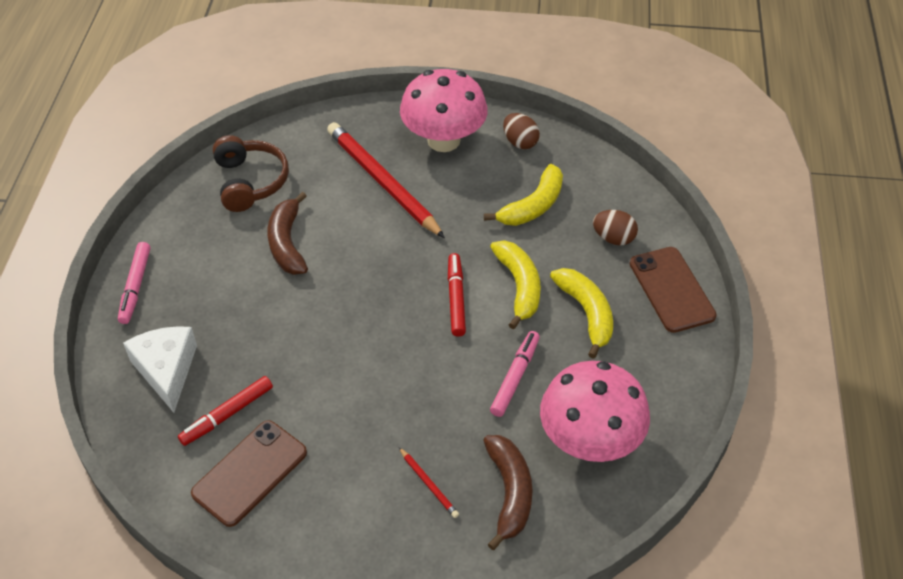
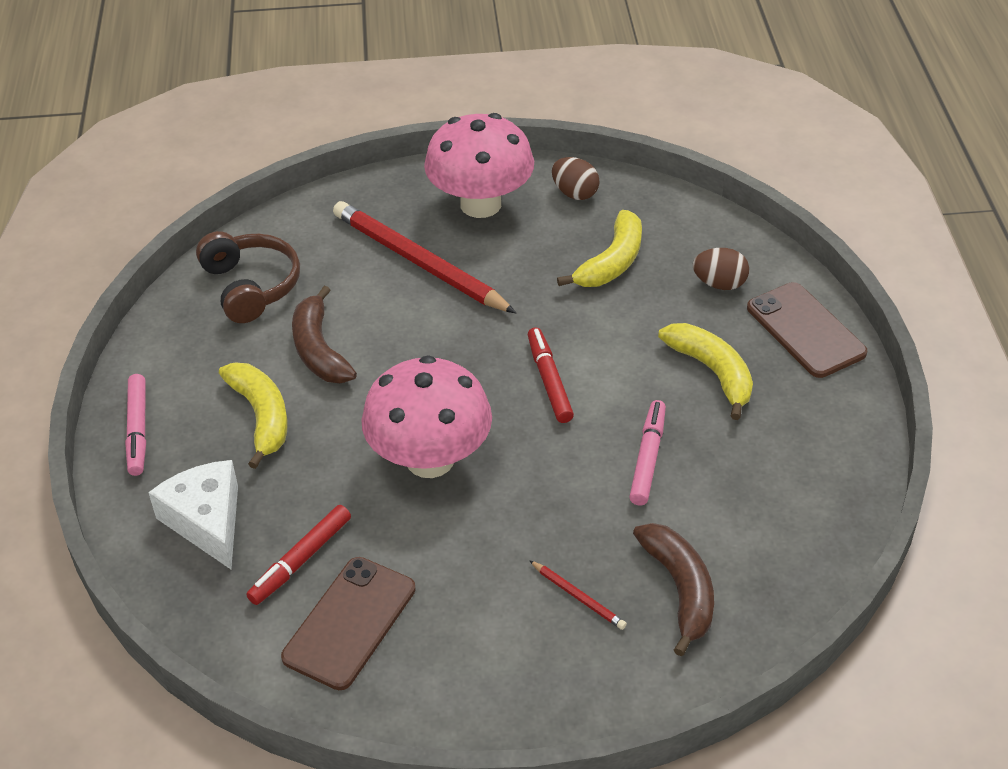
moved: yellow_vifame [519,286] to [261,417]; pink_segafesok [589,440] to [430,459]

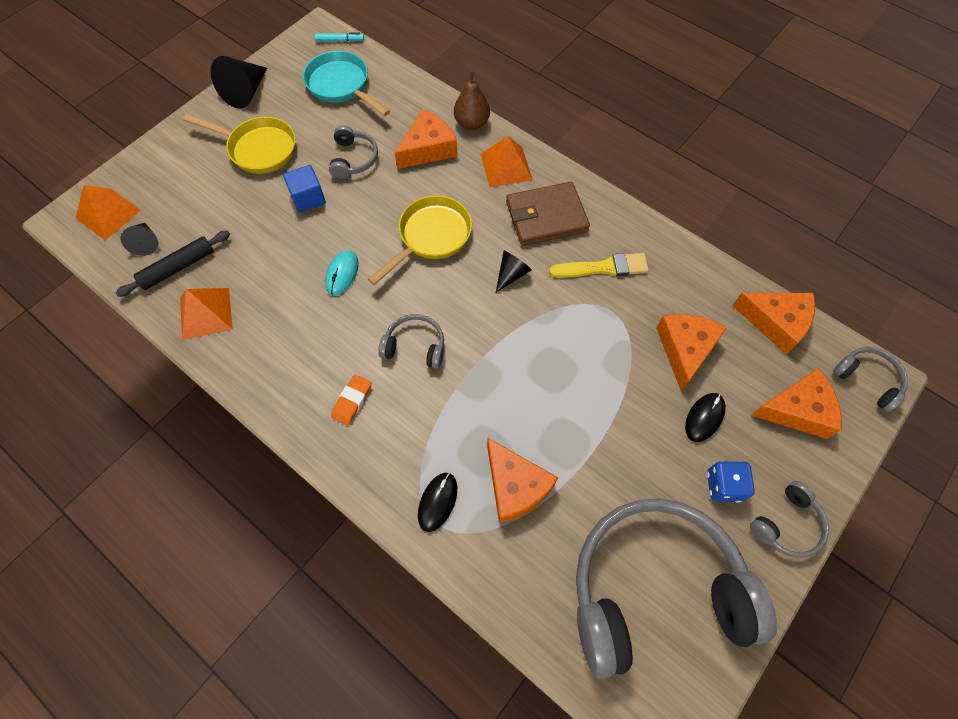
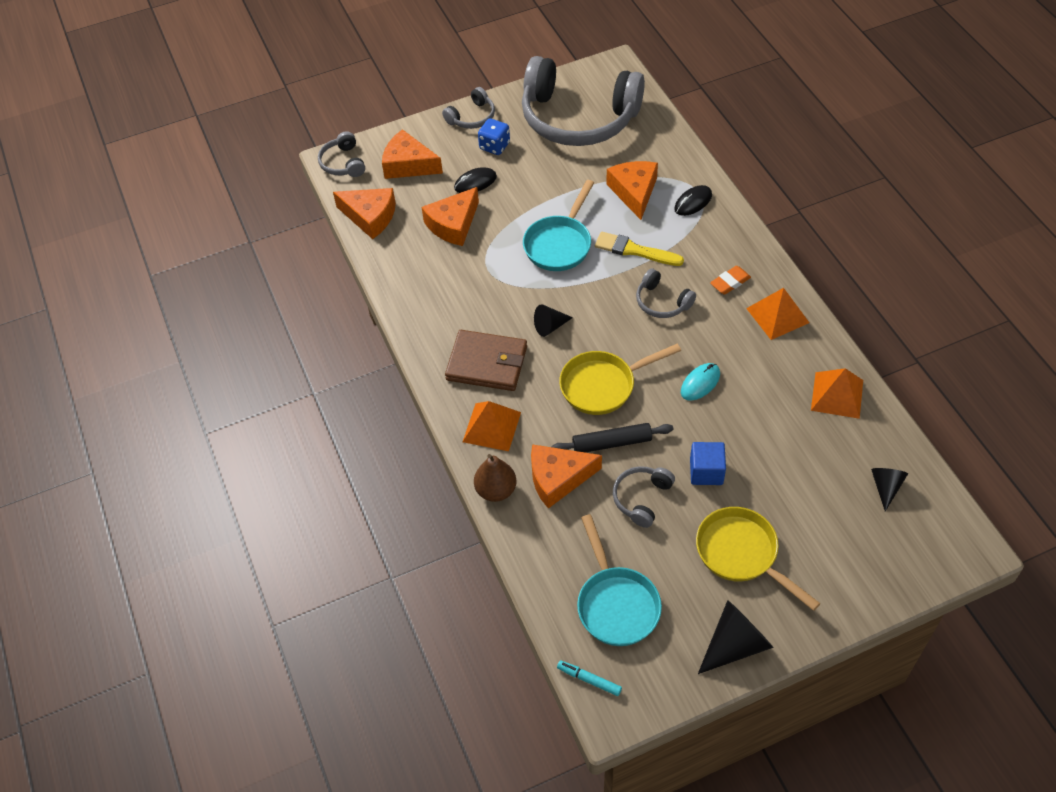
added: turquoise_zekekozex [560,244]
moved: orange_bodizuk [108,214] to [777,315]; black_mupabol [178,267] to [612,443]; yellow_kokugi [603,268] to [634,250]
turned: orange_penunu [776,322] = [370,217] 150 degrees clockwise; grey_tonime [787,524] = [472,117] 150 degrees clockwise

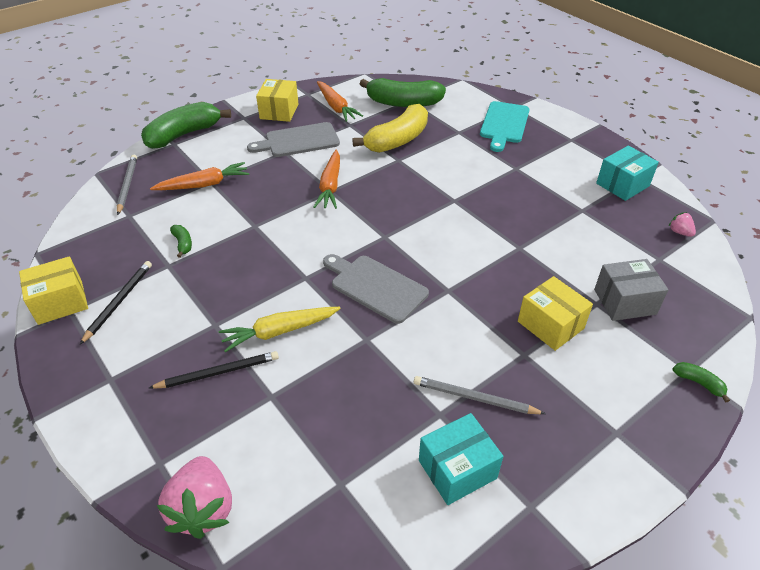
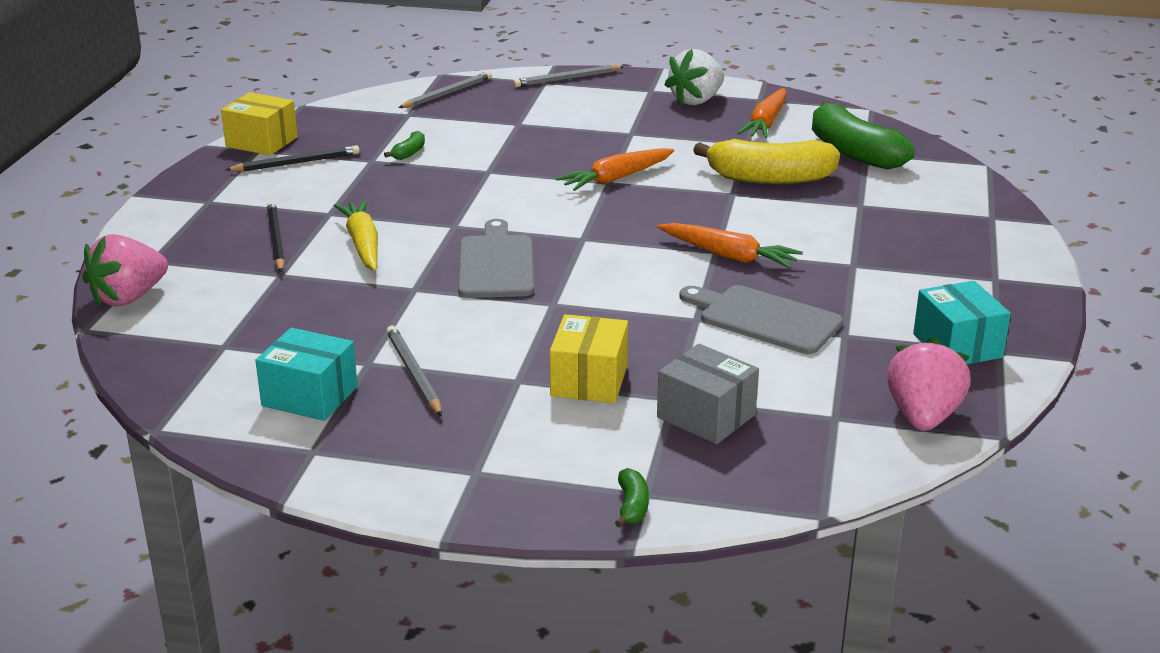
removed: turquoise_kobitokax [504,124]
moved: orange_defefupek [204,185] to [729,256]; grey_kobitokax [298,141] to [764,319]
replaced: green_vifame [184,134] to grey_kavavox [567,79]; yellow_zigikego [279,111] to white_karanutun [696,100]
turned: black_kavavox [218,372] = [276,240] 135 degrees counterclockwise; yellow_defefupek [279,331] = [363,244] 45 degrees clockwise; turquoise_zigikego [622,185] = [957,345] 60 degrees clockwise
resized: pink_karanutun [679,232] = [923,417] x2.11

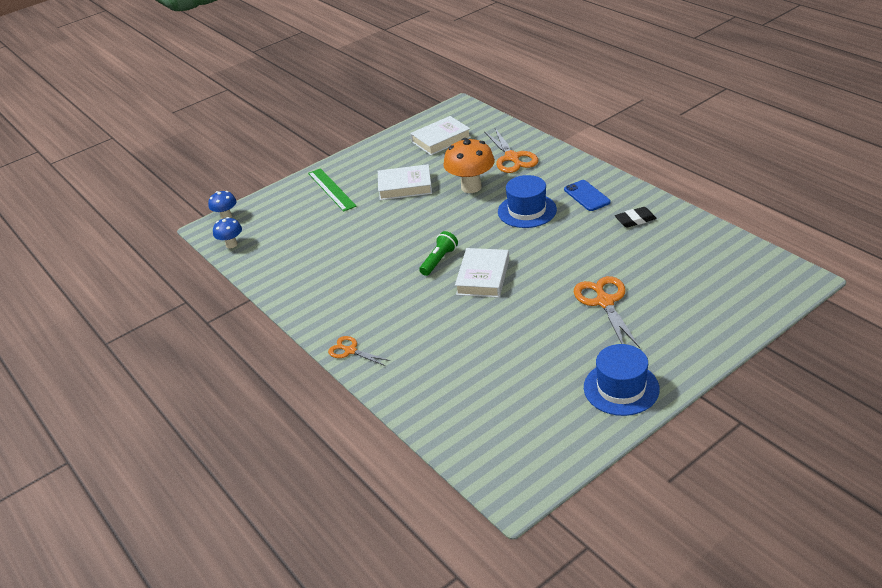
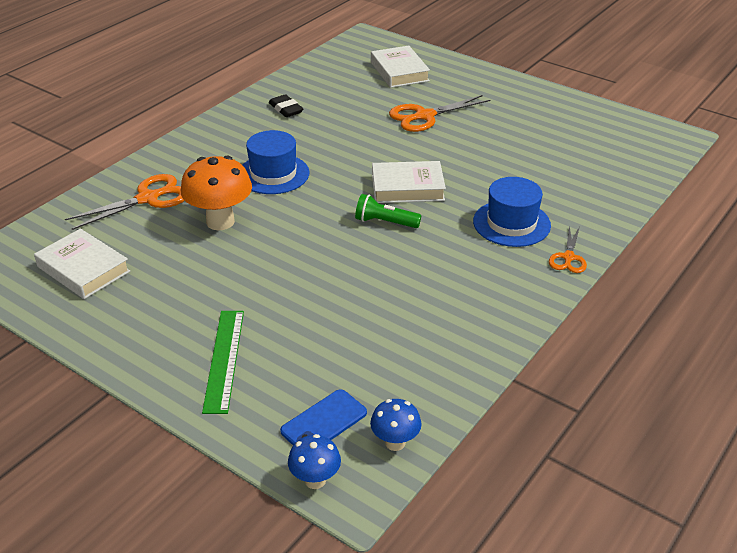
moved: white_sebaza [405,186] to [399,71]; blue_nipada [586,196] to [324,422]; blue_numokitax [621,388] to [511,223]
turned: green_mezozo [331,189] = [224,360] 45 degrees counterclockwise

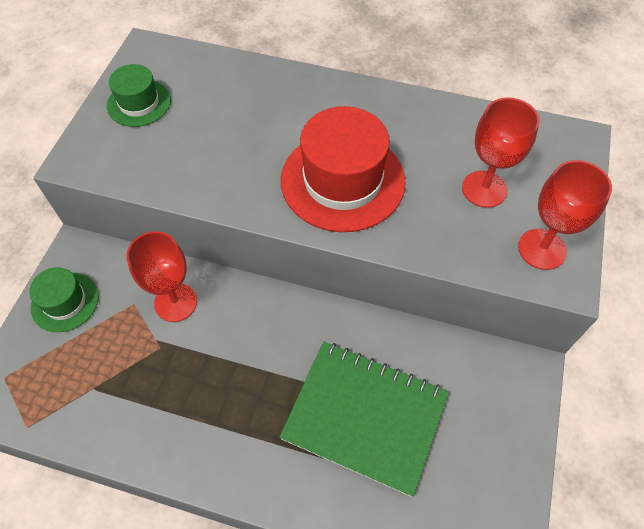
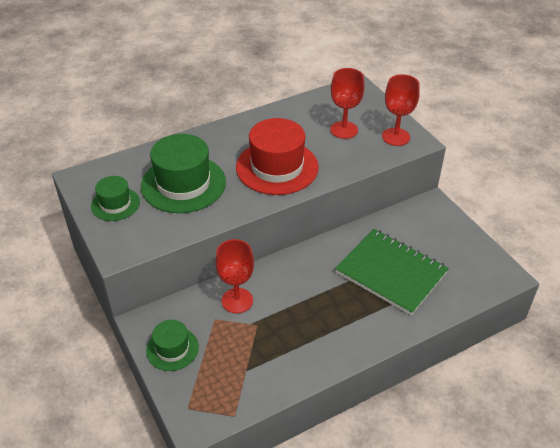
added: green_numokitax [183,184]
turned: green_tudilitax [365,416] = [391,273] 60 degrees clockwise

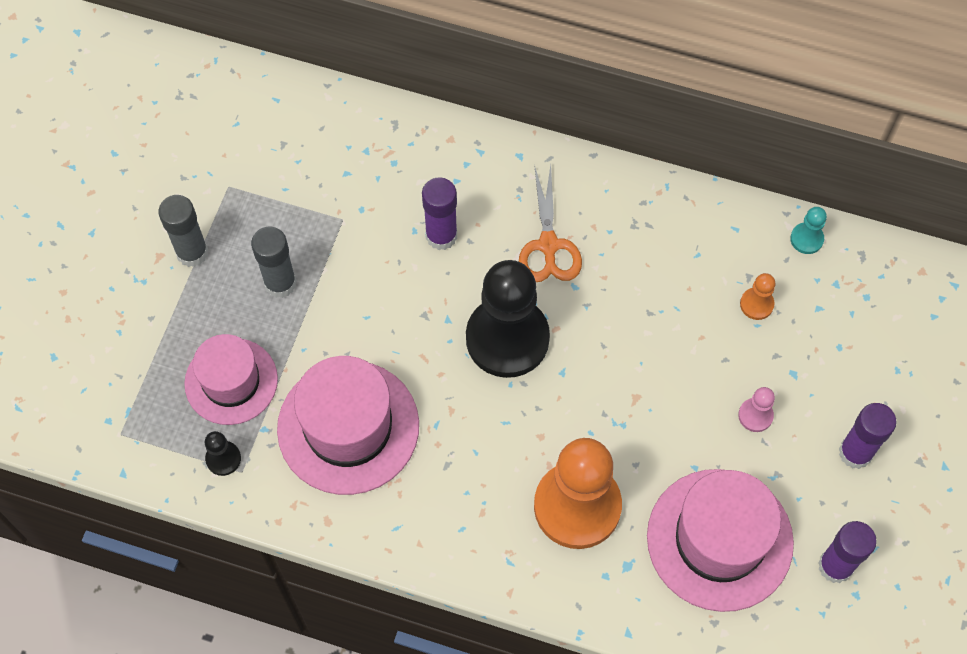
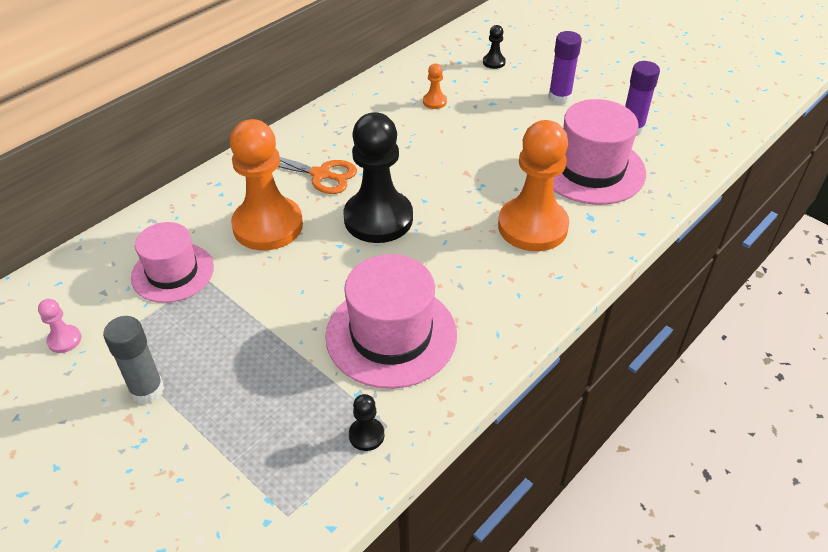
removed: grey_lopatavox [280,283]; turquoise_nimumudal [806,239]
added: black_nimumudal [494,62]
moved: pink_numokitax [231,381] to [172,272]; pink_nimumudal [755,415] to [64,340]
replaced: purple_lopatavox [441,236] to orange_nimumudal [268,226]

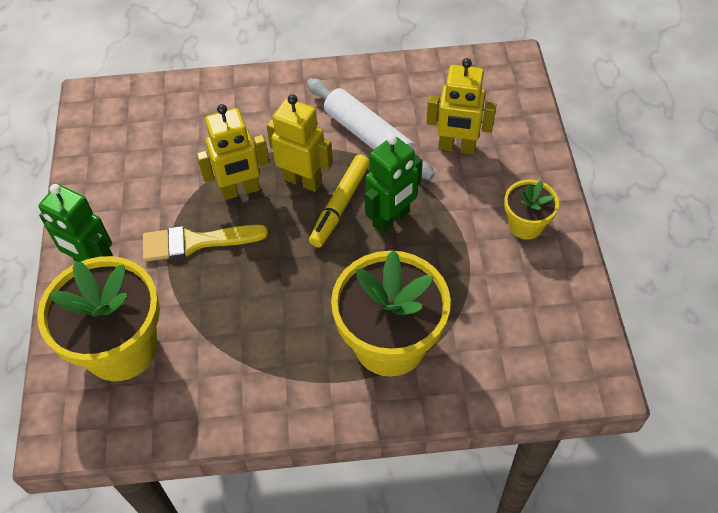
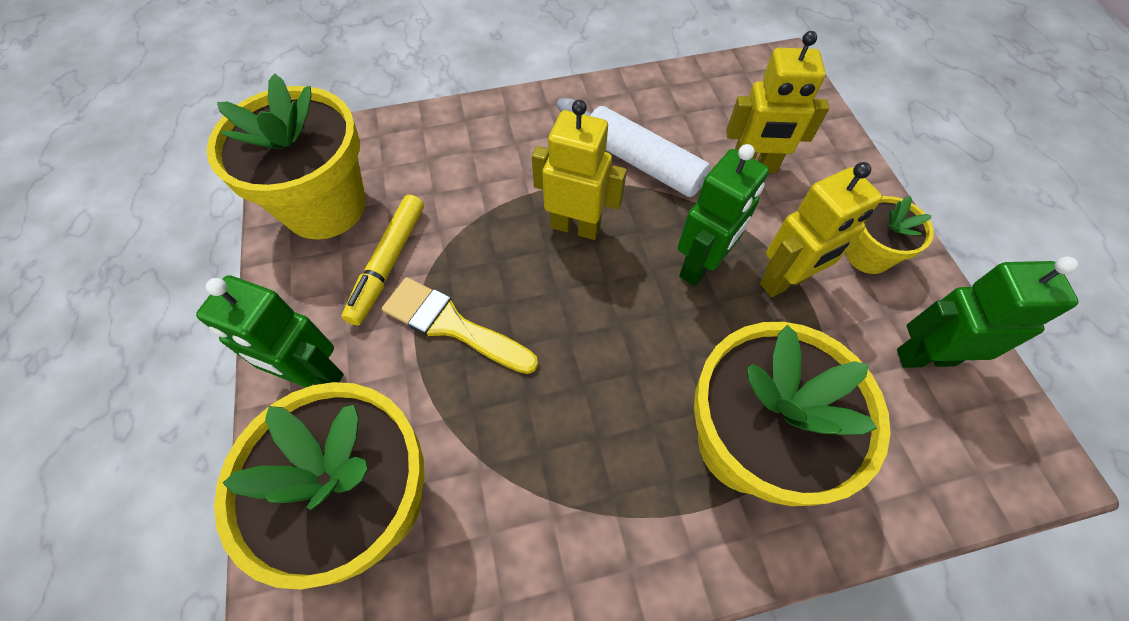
added: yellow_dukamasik [325,206]; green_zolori [925,356]
moved: yellow_zolori [240,190] to [785,281]; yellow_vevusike [340,205] to [388,263]
turned: yellow_kokugi [196,242] = [452,325] 45 degrees clockwise

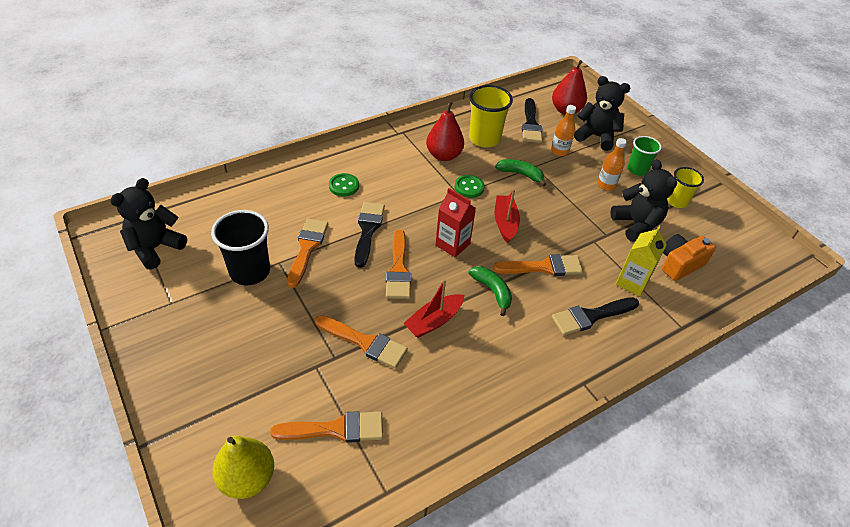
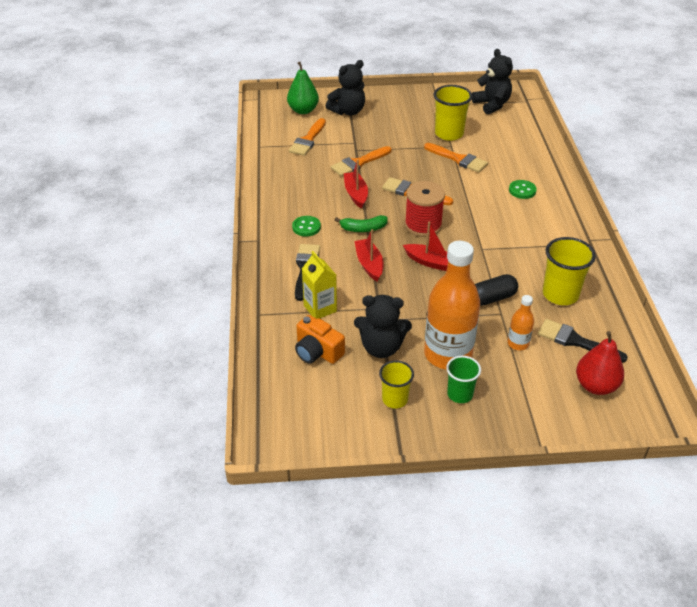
removed: black_kokugi [368,230]; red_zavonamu [444,155]
moved: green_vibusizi [469,187] to [306,227]; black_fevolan [596,137] to [348,111]
replaced: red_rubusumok [452,244] to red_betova [423,225]; orange_kokugi [543,267] to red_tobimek [369,264]; green_vifame [520,174] to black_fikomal [492,298]
recoloured: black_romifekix [250,271] to yellow_romifekix [449,134]; yellow_zavonamu [247,478] to green_zavonamu [303,110]
turned: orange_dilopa [679,264] = [317,351] 135 degrees clockwise
resized: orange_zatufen [606,185] = [448,354] x2.19

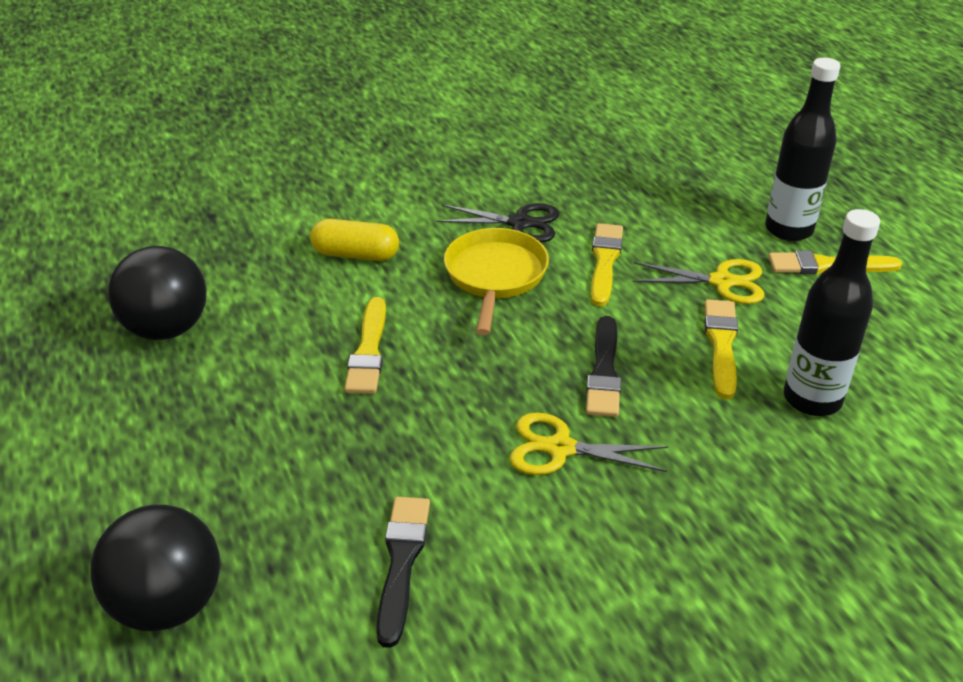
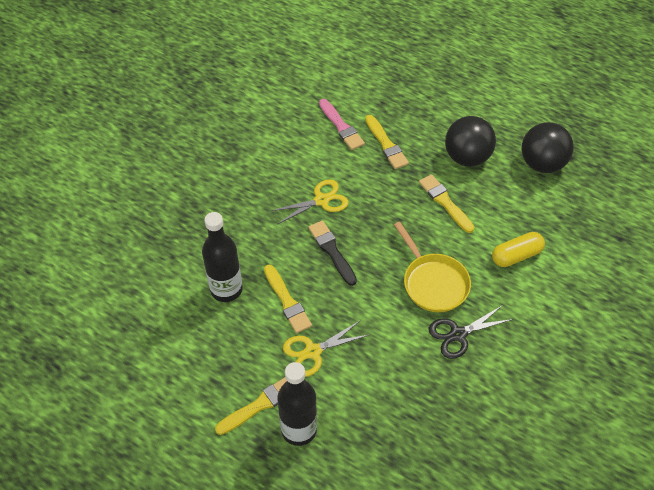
moved: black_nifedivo [168,604] to [467,157]; yellow_kokugi [605,261] to [386,144]
recoloured: black_kokugi [402,562] to pink_kokugi [341,126]

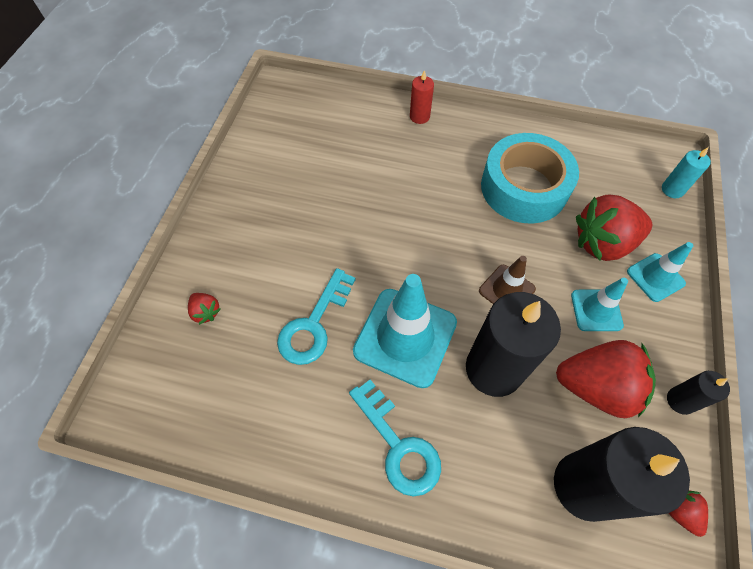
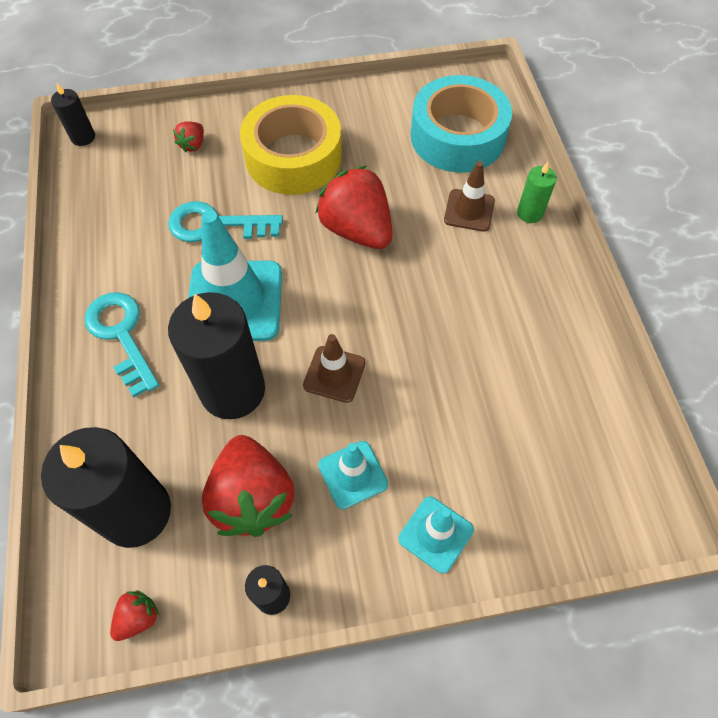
removed: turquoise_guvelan [672,189]
added: black_guvelan [83,137]; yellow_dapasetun [293,157]; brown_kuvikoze [469,210]
moved: turquoise_dapasetun [524,188] to [457,136]; red_karanutun [602,243] to [356,229]
recoloured: red_guvelan [419,116] to green_guvelan [529,213]
turned: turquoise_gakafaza [398,445] = [121,335] 120 degrees clockwise

